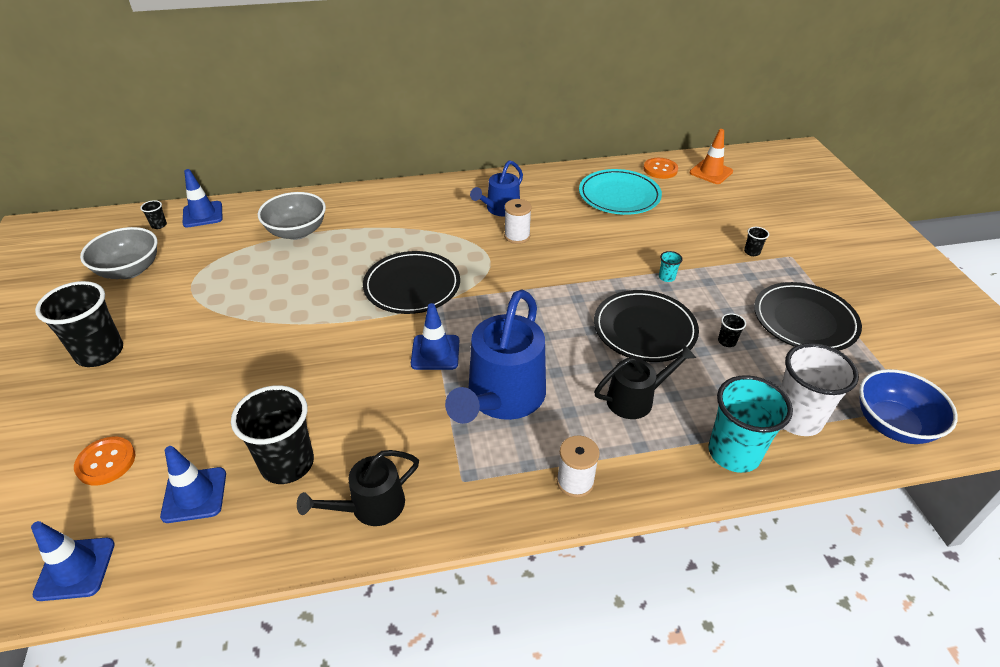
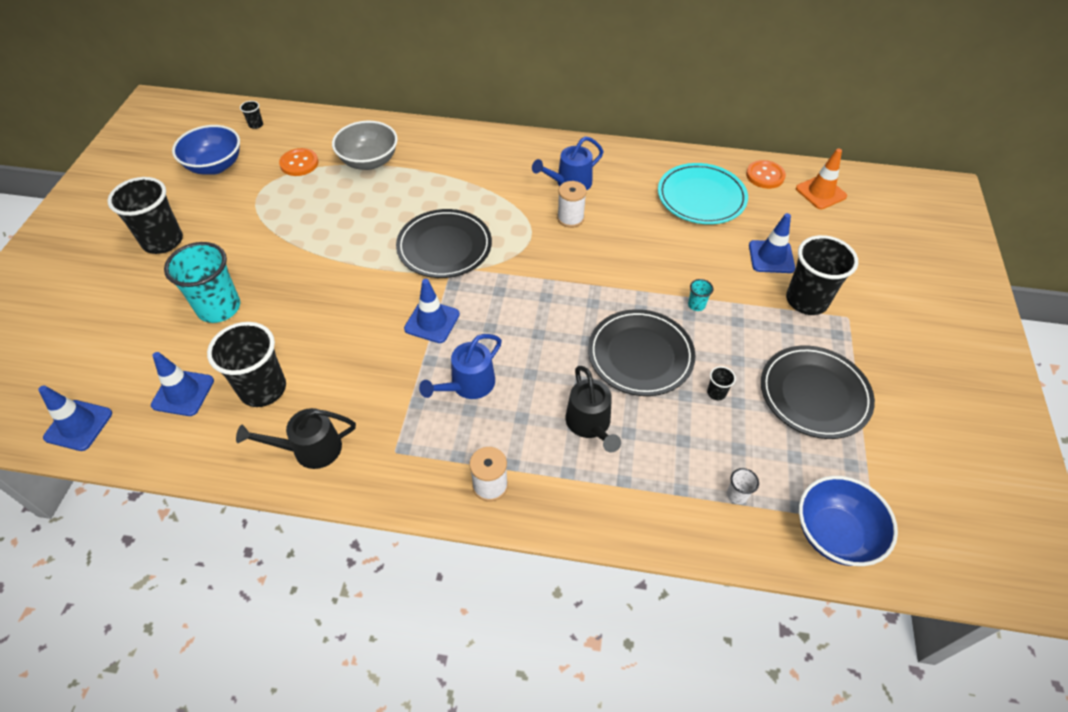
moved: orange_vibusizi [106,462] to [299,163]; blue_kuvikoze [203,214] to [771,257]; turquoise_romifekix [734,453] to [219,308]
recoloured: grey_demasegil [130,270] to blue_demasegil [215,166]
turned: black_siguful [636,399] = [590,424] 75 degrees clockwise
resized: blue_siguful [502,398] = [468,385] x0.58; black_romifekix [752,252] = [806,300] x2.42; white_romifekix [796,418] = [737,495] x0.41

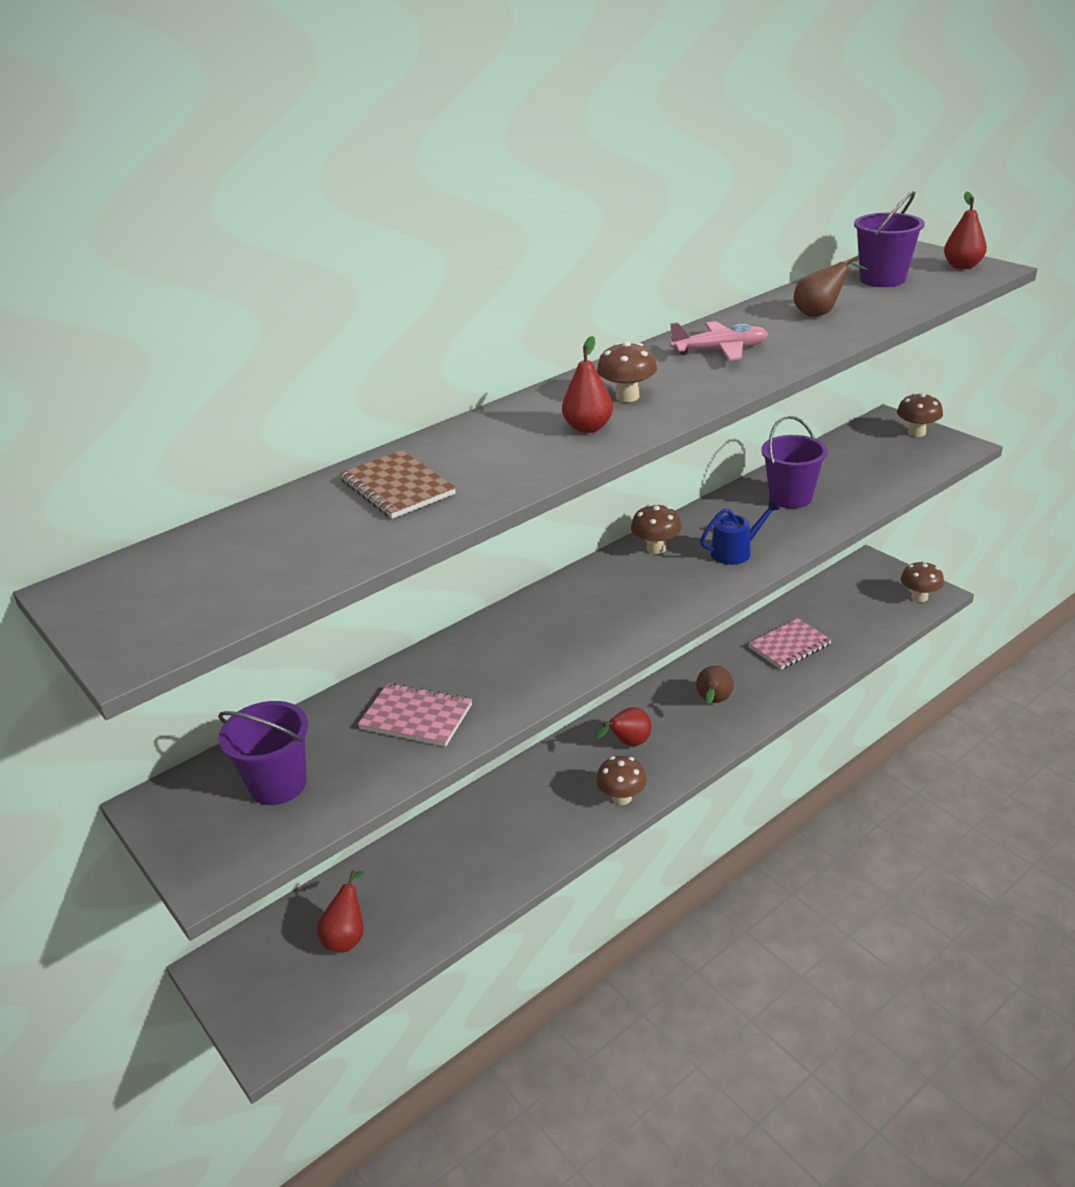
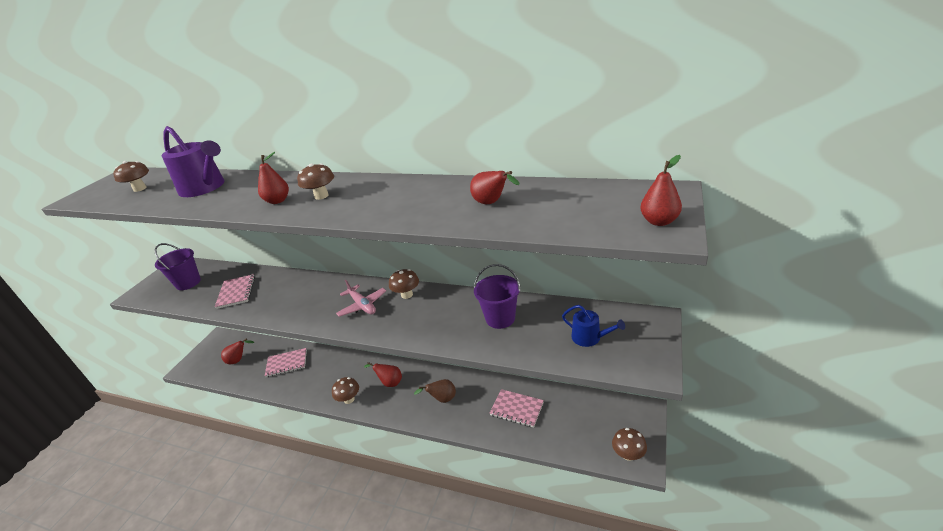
removed: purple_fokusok [882,279]
added: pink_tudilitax [286,363]
moved: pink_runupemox [720,350] to [362,305]; blue_siguful [735,552] to [589,338]; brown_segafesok [916,432] to [140,189]
replaced: brown_tudilitax [397,487] to purple_siguful [205,188]
recoloured: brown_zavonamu [820,313] to red_zavonamu [492,203]

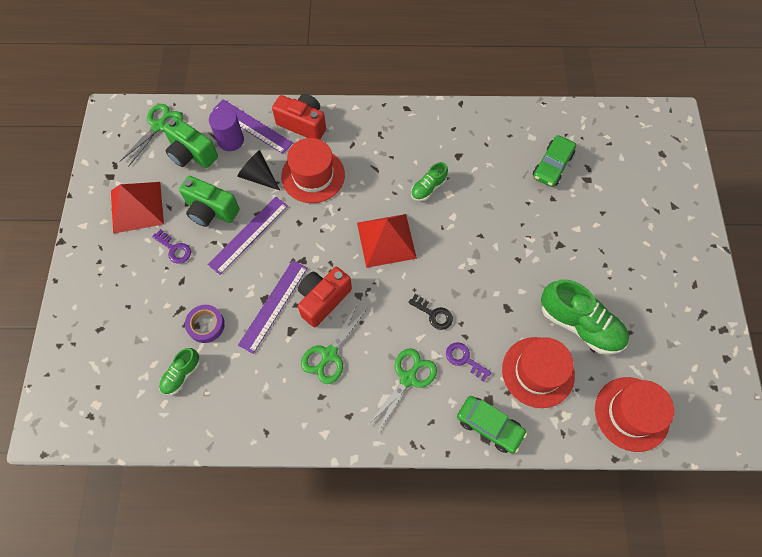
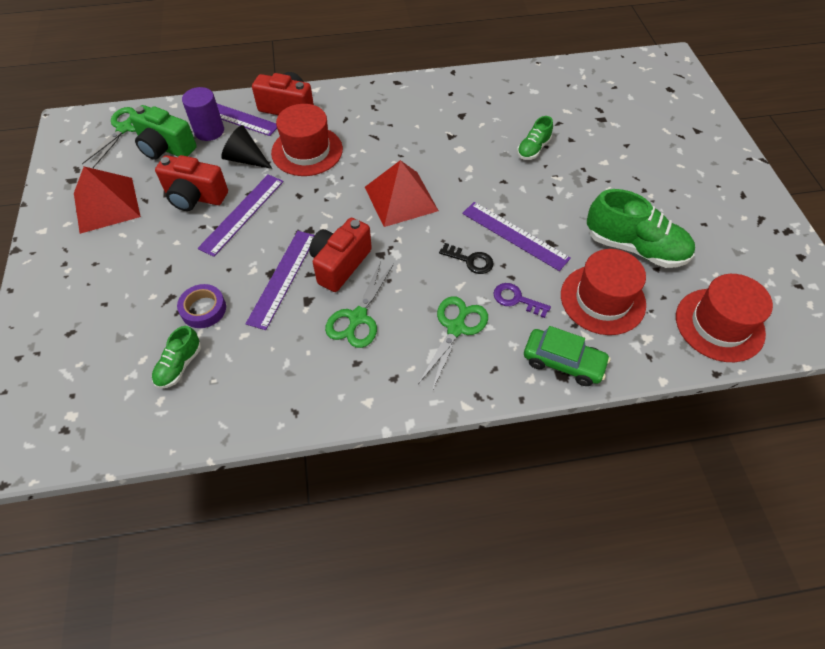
removed: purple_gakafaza [174,249]; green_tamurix [552,166]
added: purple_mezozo [515,235]
moved: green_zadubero [428,188] to [533,149]
recoloured: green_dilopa [211,210] to red_dilopa [195,197]

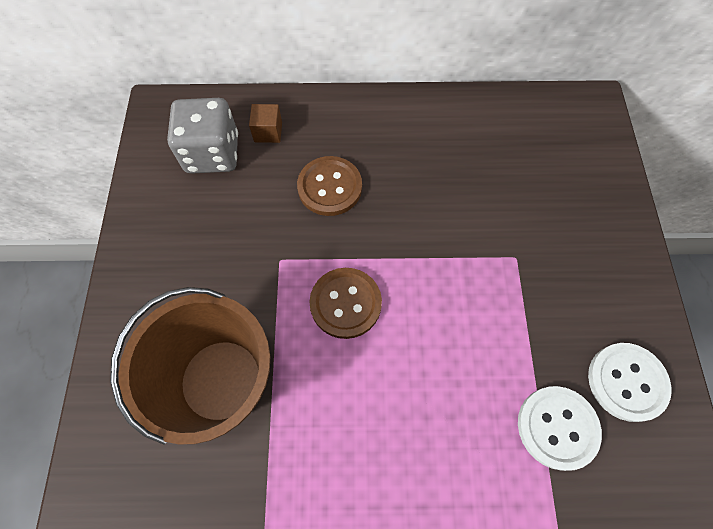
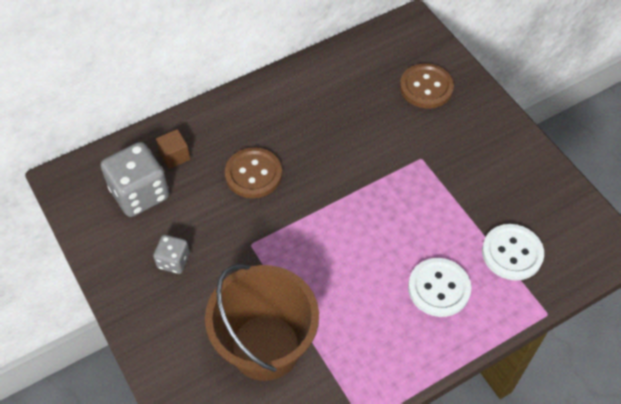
added: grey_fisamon [173,261]
moved: brown_vibusizi [345,303] to [426,87]; white_vibusizi [626,382] to [439,288]

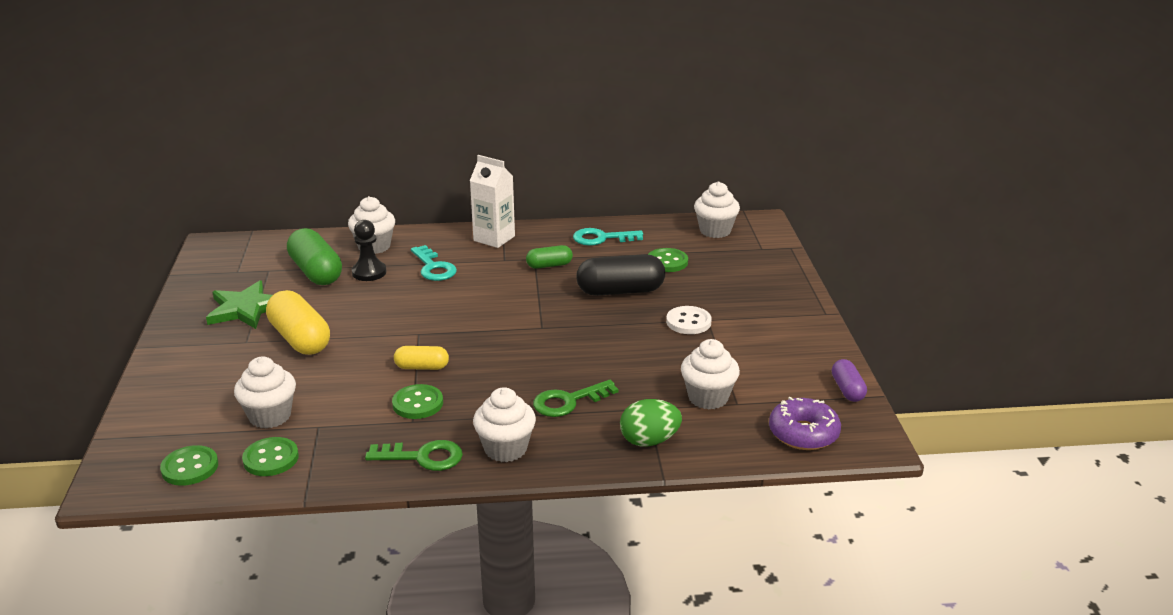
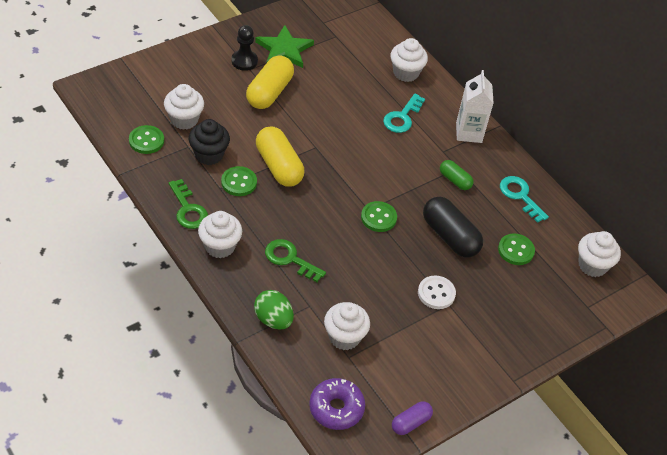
removed: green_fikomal [316,272]
added: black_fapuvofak [209,155]
moved: green_vibusizi [190,467] to [378,217]; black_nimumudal [369,272] to [244,61]
resized: yellow_fikomal [422,367] = [278,166] x1.81

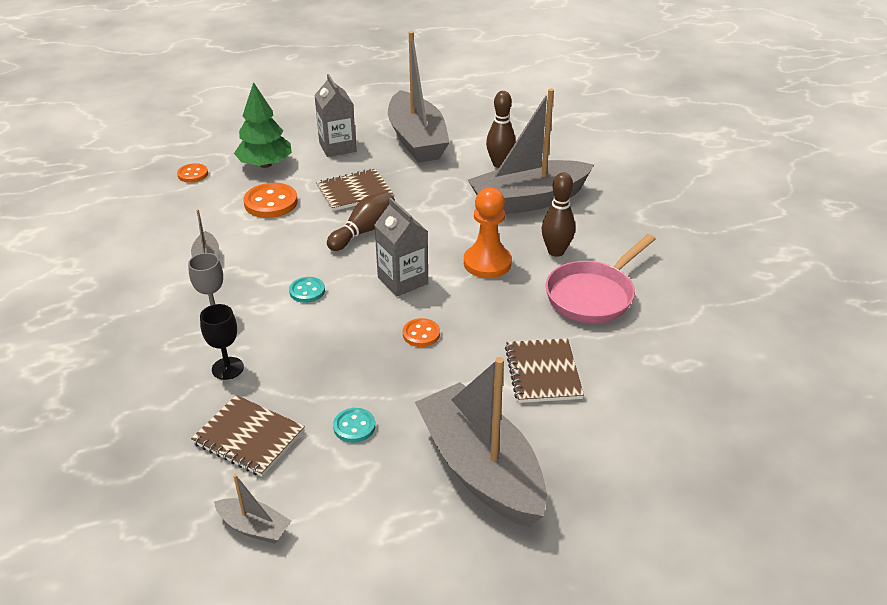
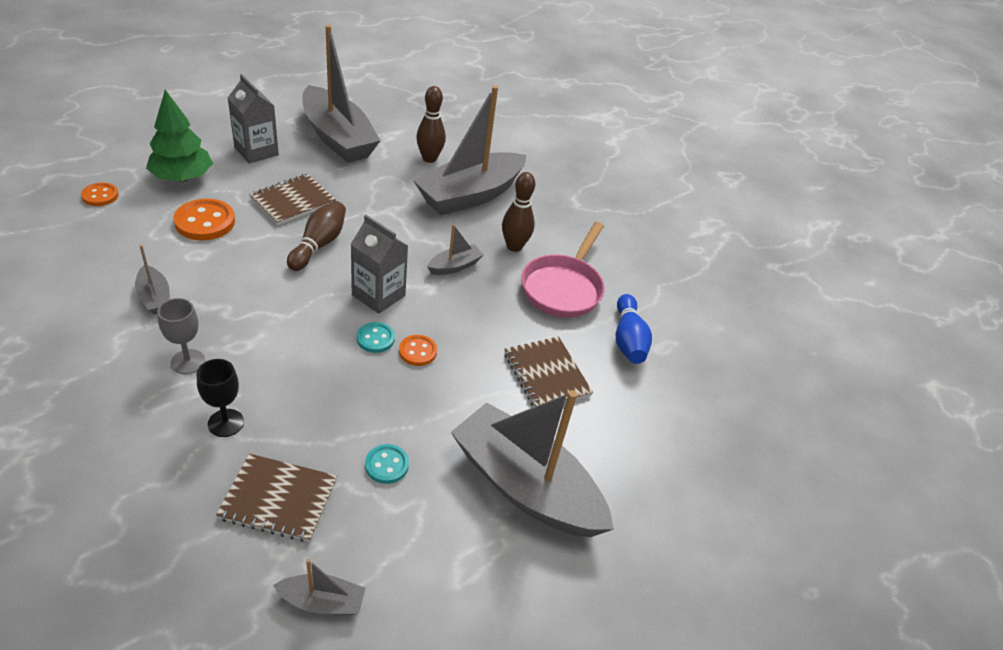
added: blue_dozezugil [628,339]
moved: turquoise_vibusizi [307,291] to [375,339]
replaced: orange_nimumudal [487,263] to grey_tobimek [455,266]

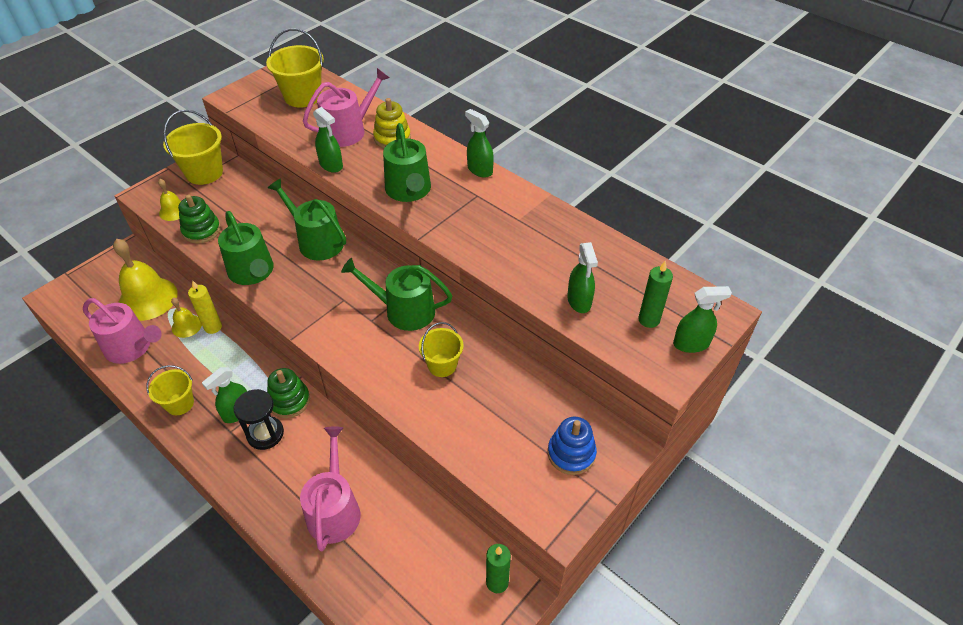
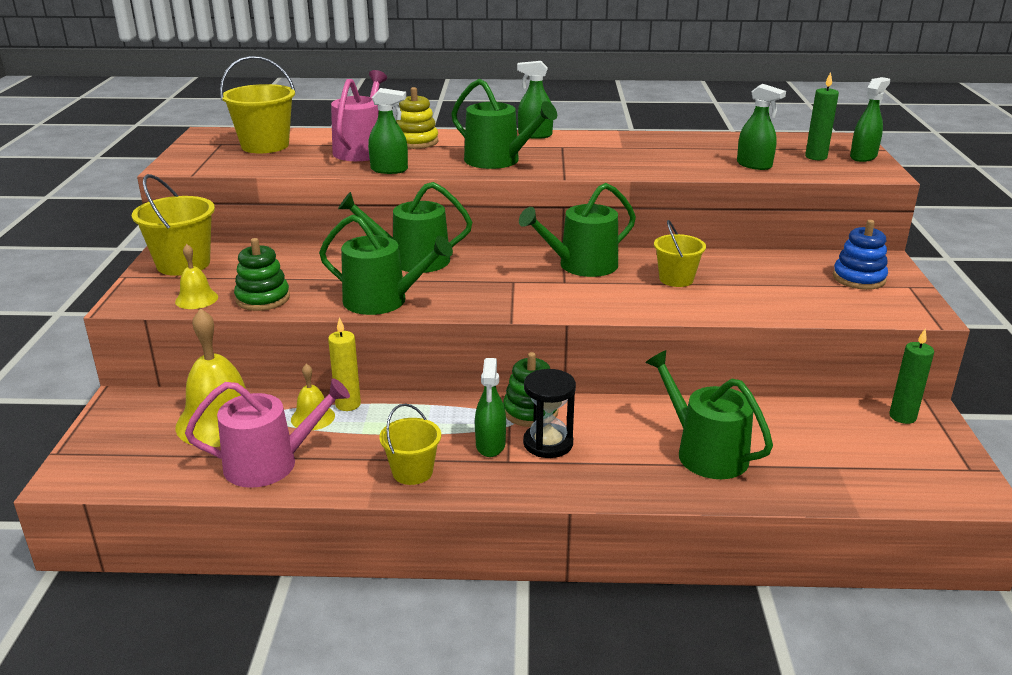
recoloured: pink_siguful [334,509] to green_siguful [705,452]

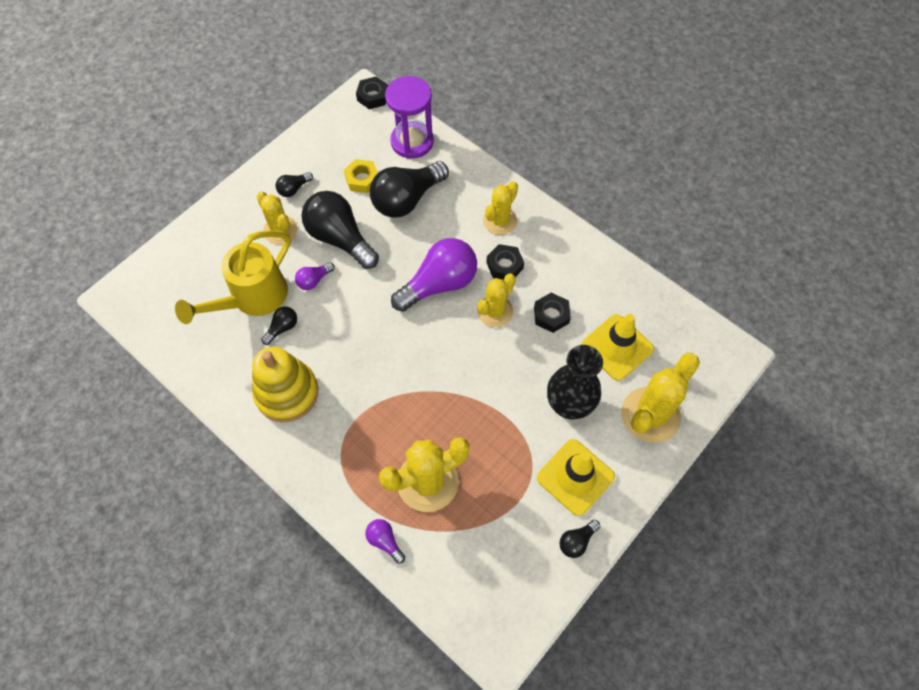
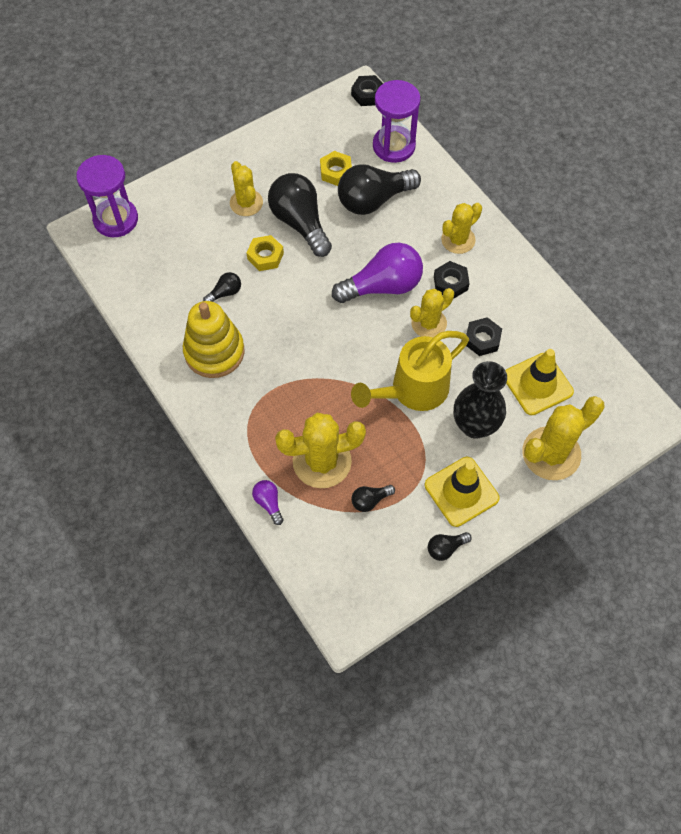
added: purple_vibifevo [116,219]
moved: yellow_siguful [253,298] to [413,390]; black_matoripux [293,189] to [370,500]
replaced: purple_matoripux [314,280] to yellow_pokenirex [265,256]

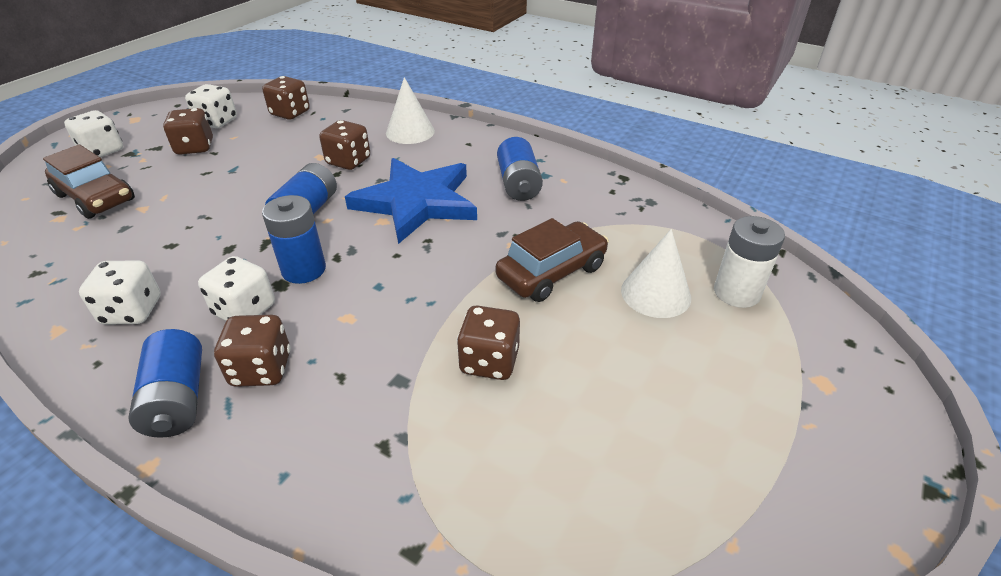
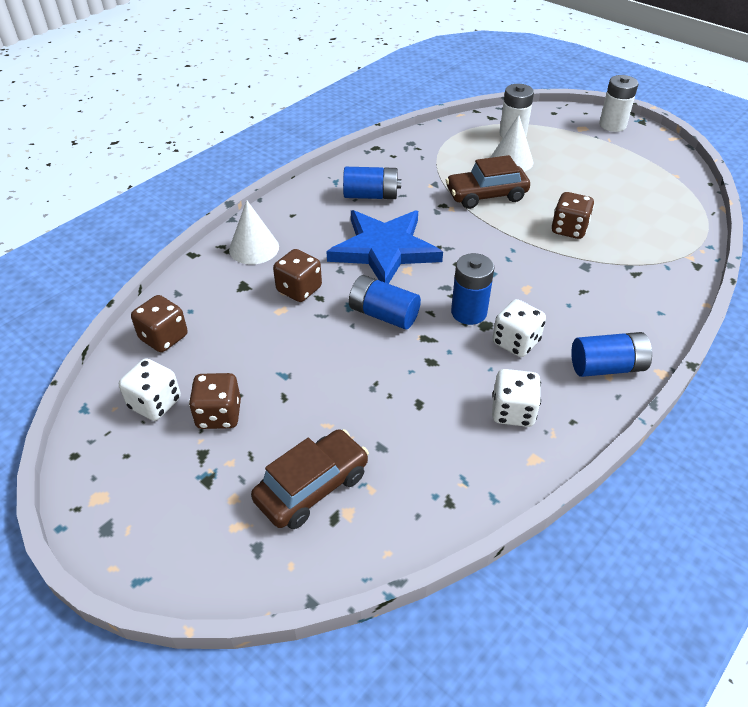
removed: white_fisamon [102,151]; brown_fisamon [261,369]
added: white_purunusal [612,125]
turned: brown_tamurix [551,272] = [486,195] 75 degrees counterclockwise

